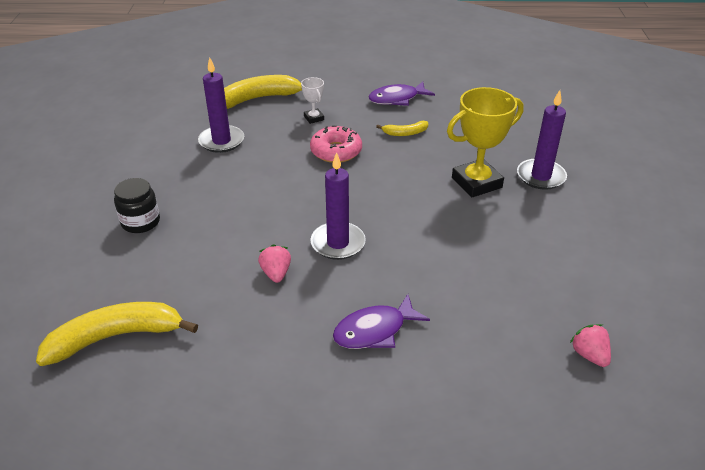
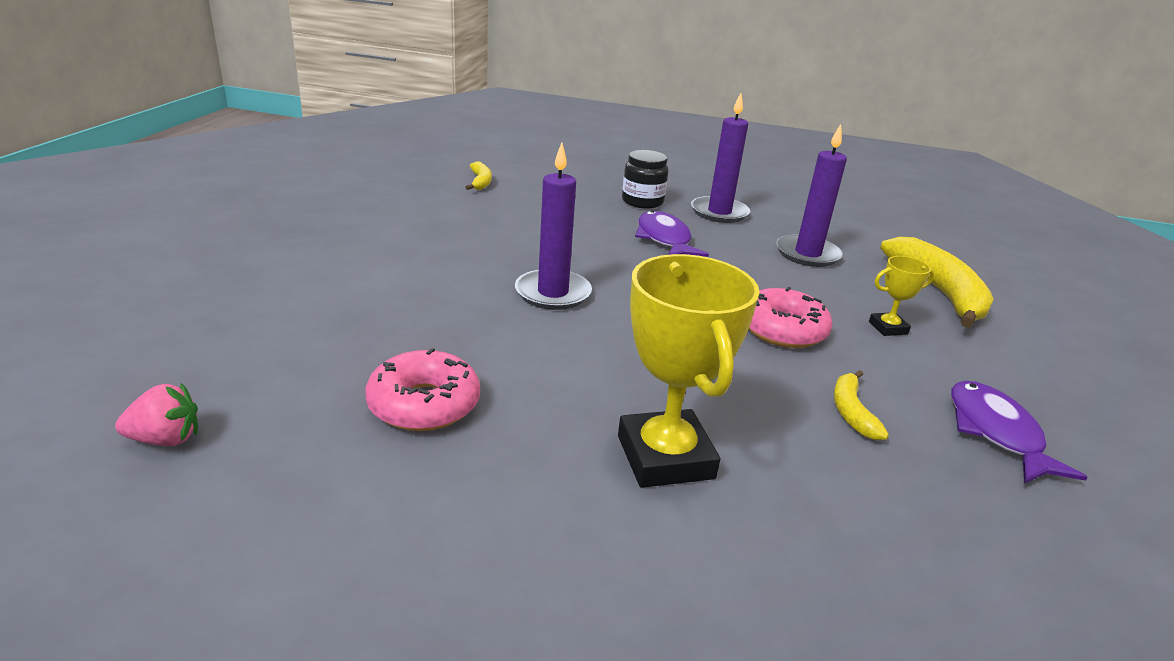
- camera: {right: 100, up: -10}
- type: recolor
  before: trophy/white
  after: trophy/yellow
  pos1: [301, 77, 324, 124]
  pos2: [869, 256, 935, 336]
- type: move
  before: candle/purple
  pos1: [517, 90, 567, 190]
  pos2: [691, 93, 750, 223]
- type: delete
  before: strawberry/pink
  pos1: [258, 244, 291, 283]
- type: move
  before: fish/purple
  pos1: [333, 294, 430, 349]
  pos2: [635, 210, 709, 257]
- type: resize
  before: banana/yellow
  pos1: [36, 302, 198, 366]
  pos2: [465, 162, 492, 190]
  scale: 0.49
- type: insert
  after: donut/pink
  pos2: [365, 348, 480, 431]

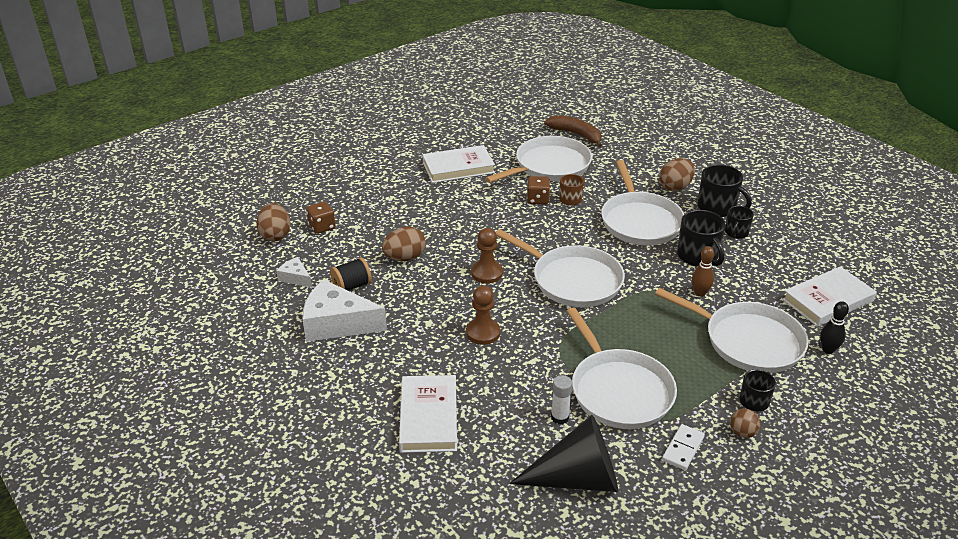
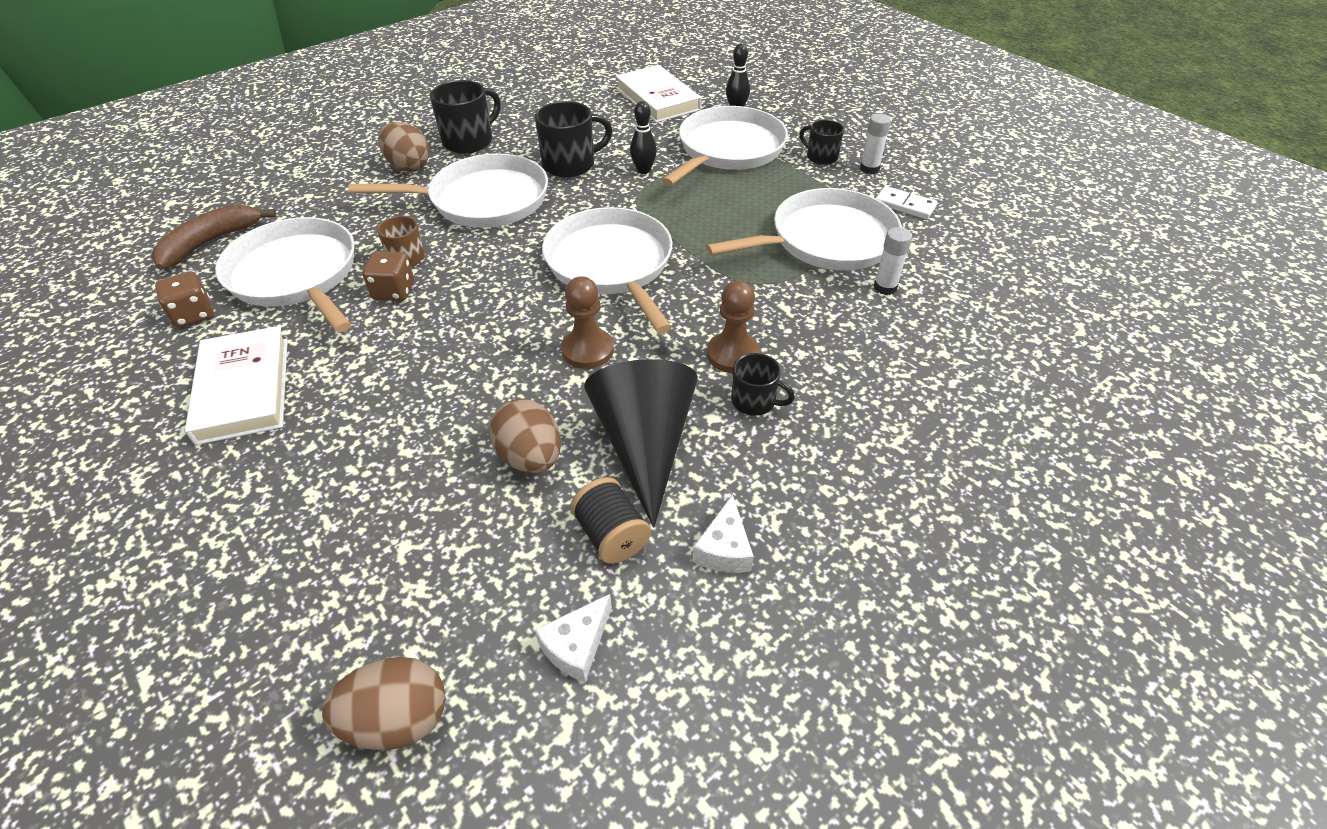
- camera: {right: -90, up: 10}
- type: move
  before: dice/brown
  pos1: [306, 201, 336, 234]
  pos2: [155, 272, 214, 328]
- type: move
  before: mug/black
  pos1: [725, 206, 754, 239]
  pos2: [731, 353, 795, 416]
- type: rotate
  before: pan/white
  pos1: [496, 229, 625, 307]
  pos2: [542, 207, 672, 333]
  turn: -60
- type: recolor
  before: bowling pin/brown
  after: bowling pin/black
  pos1: [692, 246, 715, 297]
  pos2: [630, 101, 657, 174]
- type: resize
  before: cheese/white
  pos1: [303, 279, 387, 342]
  pos2: [693, 494, 754, 573]
  scale: 0.49
- type: delete
  before: book/white
  pos1: [399, 375, 457, 453]
- type: replace
  before: ball/brown
  after: glue stick/white
  pos1: [730, 409, 760, 438]
  pos2: [860, 113, 891, 174]
- type: move
  before: cone/black
  pos1: [509, 415, 618, 492]
  pos2: [584, 359, 698, 527]

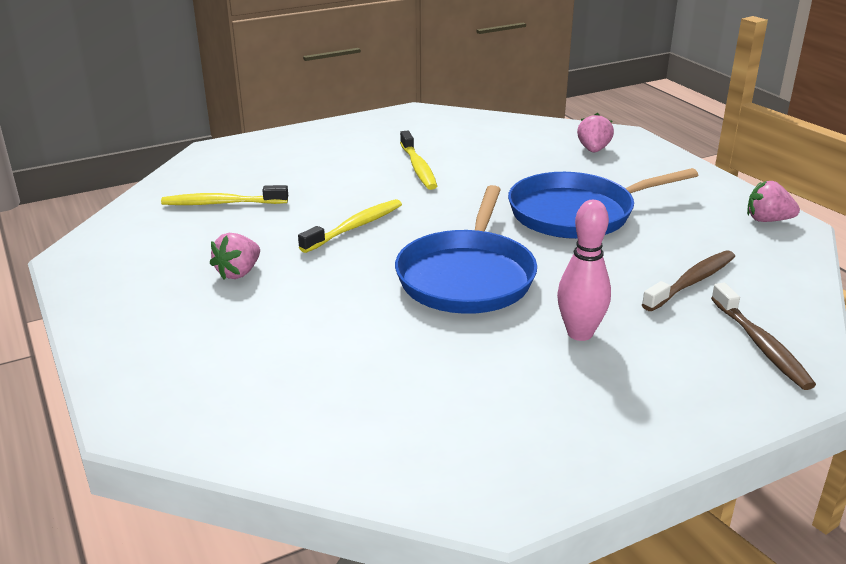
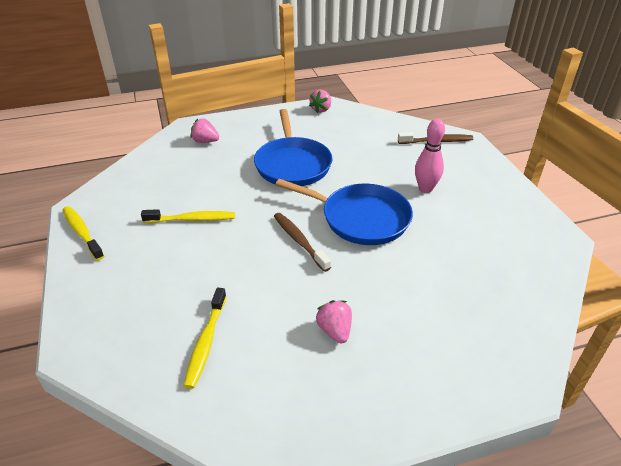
- camera: {right: -80, up: 10}
- type: move
  before: toothbrush/yellow
  pos1: [298, 199, 402, 253]
  pos2: [63, 206, 104, 261]
- type: rotate
  before: strawberry/pink
  pos1: [210, 233, 260, 279]
  pos2: [316, 300, 352, 343]
  turn: -150
- type: move
  before: toothbrush/brown
  pos1: [642, 251, 735, 311]
  pos2: [274, 213, 331, 272]

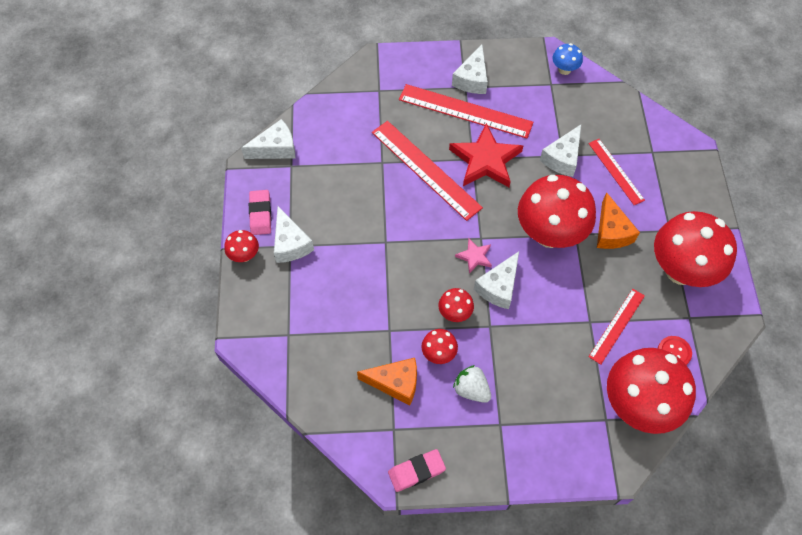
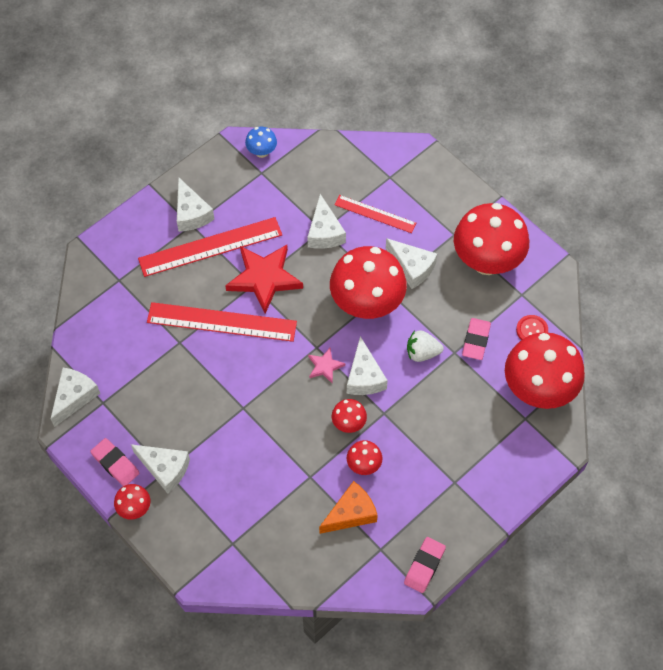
- camera: {right: -40, up: 0}
- type: recolor
  before: cheese/orange
  after: cheese/white
  pos1: [597, 192, 640, 249]
  pos2: [386, 238, 437, 289]
- type: replace
  before: ruler/red
  after: eraser/pink
  pos1: [589, 289, 645, 365]
  pos2: [462, 318, 491, 360]
- type: move
  before: strawberry/white
  pos1: [453, 365, 491, 403]
  pos2: [407, 330, 444, 362]

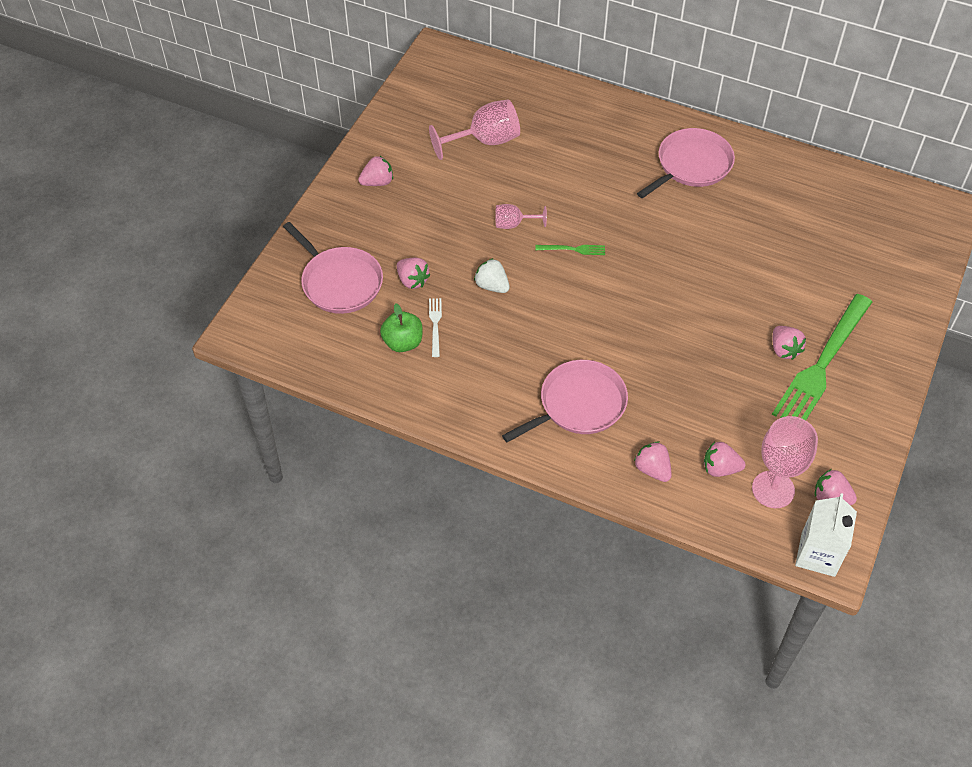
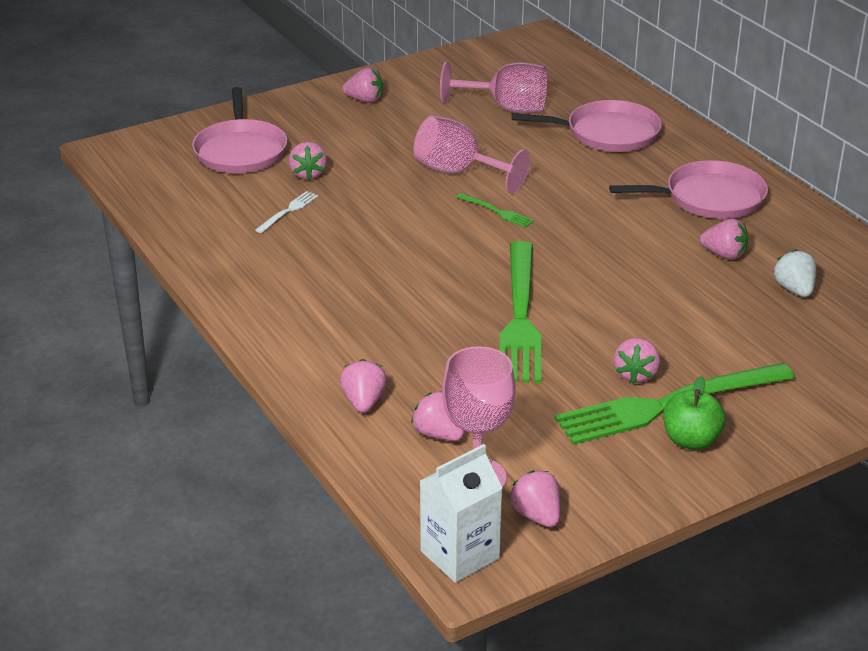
- camera: {right: 35, up: -20}
- type: resize
  before: goblet/pink
  pos1: [495, 204, 547, 229]
  pos2: [413, 115, 531, 194]
  scale: 1.77
- type: move
  before: strawberry/white
  pos1: [474, 258, 510, 293]
  pos2: [773, 249, 816, 297]
- type: move
  before: apple/green
  pos1: [380, 303, 423, 352]
  pos2: [663, 376, 726, 450]
- type: move
  before: pan/pink
  pos1: [502, 360, 628, 442]
  pos2: [512, 100, 662, 152]
- type: insert
  after: strawberry/pink
  pos2: [700, 219, 748, 260]
- type: insert
  after: fork/green
  pos2: [499, 241, 541, 383]

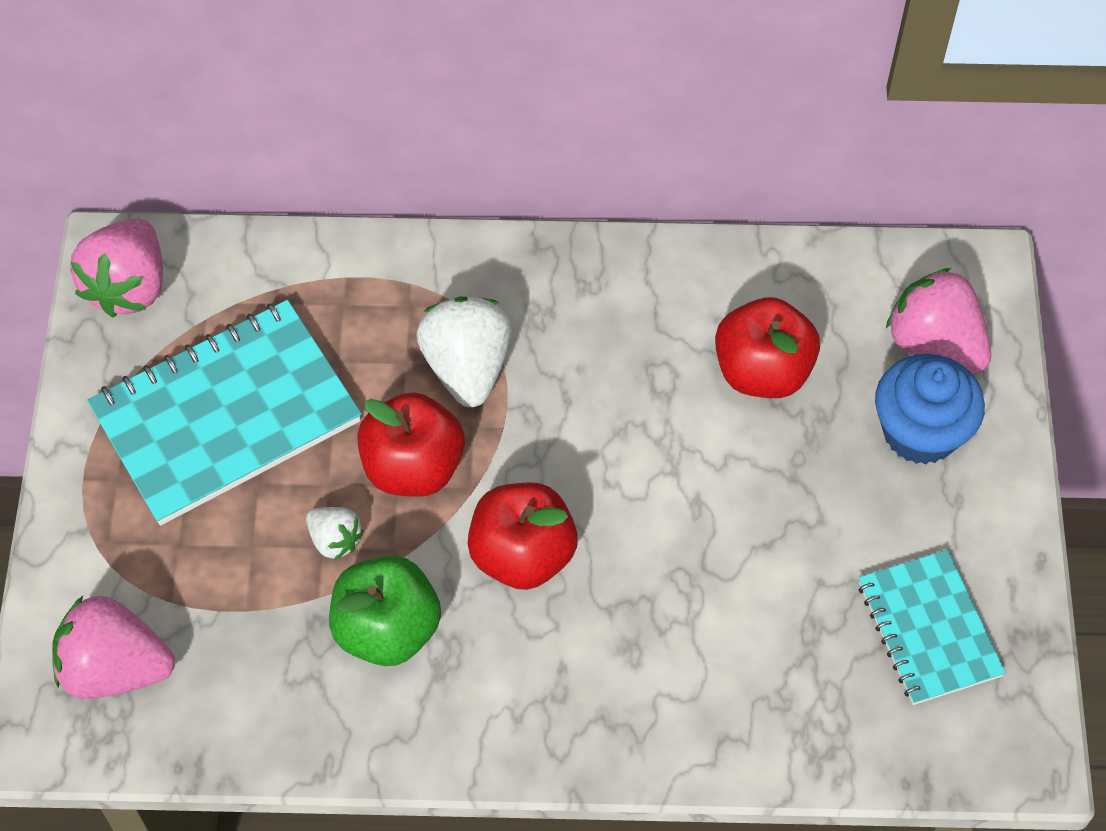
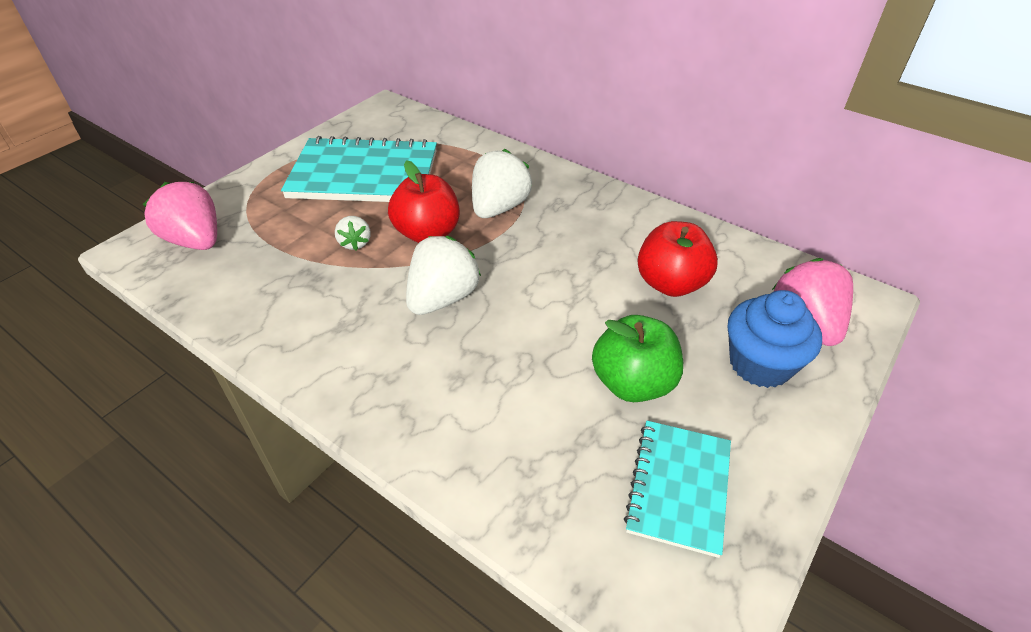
- camera: {right: 35, up: -15}
- type: delete
  before: strawberry/pink
  pos1: [70, 219, 163, 317]
- type: replace
  before: apple/red
  after: strawberry/white
  pos1: [467, 482, 578, 590]
  pos2: [406, 236, 481, 315]
- type: move
  before: apple/green
  pos1: [329, 556, 441, 666]
  pos2: [592, 315, 683, 402]

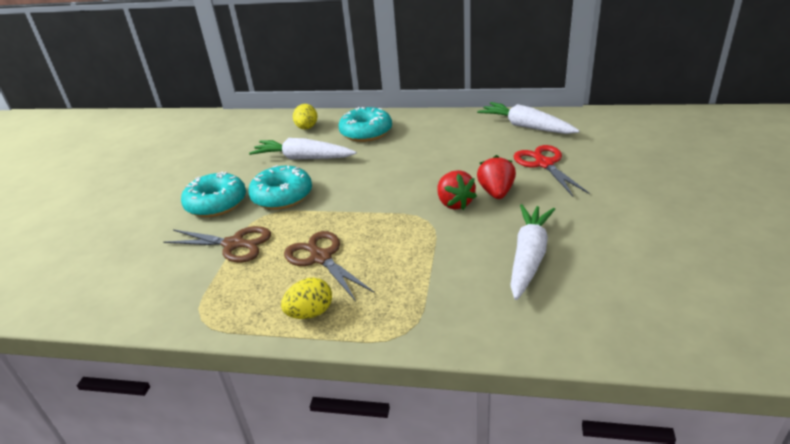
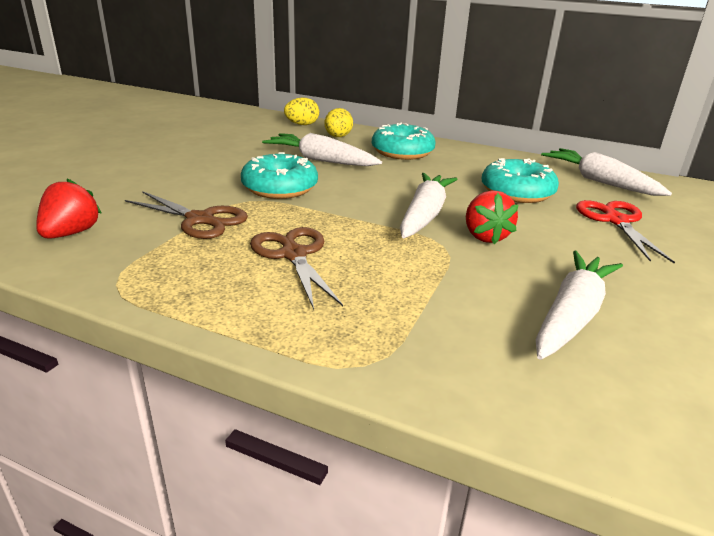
- camera: {right: 10, up: -5}
- type: move
  before: strawberry/red
  pos1: [477, 155, 516, 199]
  pos2: [36, 178, 102, 239]
- type: move
  before: donut/turquoise
  pos1: [181, 171, 246, 217]
  pos2: [482, 158, 559, 203]
- type: move
  before: egg/yellow
  pos1: [281, 277, 332, 319]
  pos2: [284, 98, 319, 125]
- type: insert
  after: carrot/white
  pos2: [400, 173, 457, 238]

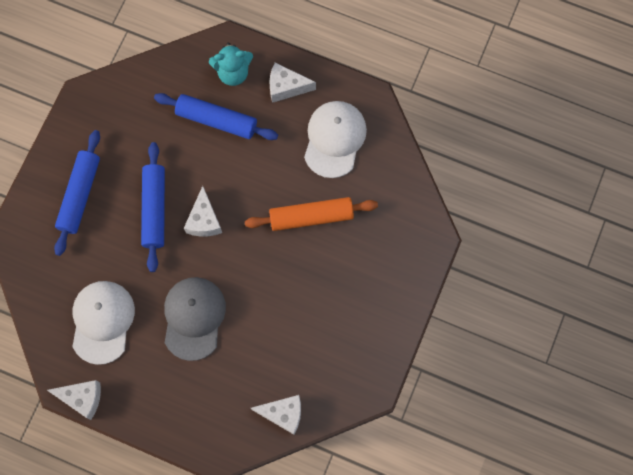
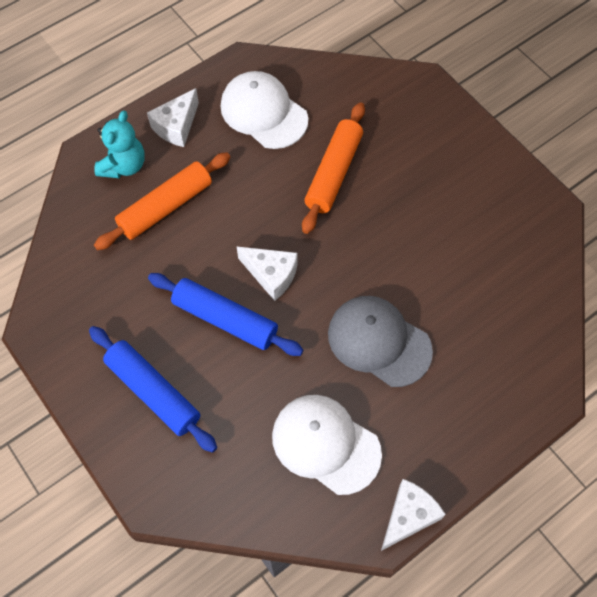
- camera: {right: -60, up: -10}
- type: recolor
  before: rolling pin/blue
  after: rolling pin/orange
  pos1: [154, 93, 278, 140]
  pos2: [94, 152, 230, 250]
- type: delete
  before: cheese/white
  pos1: [251, 395, 301, 435]

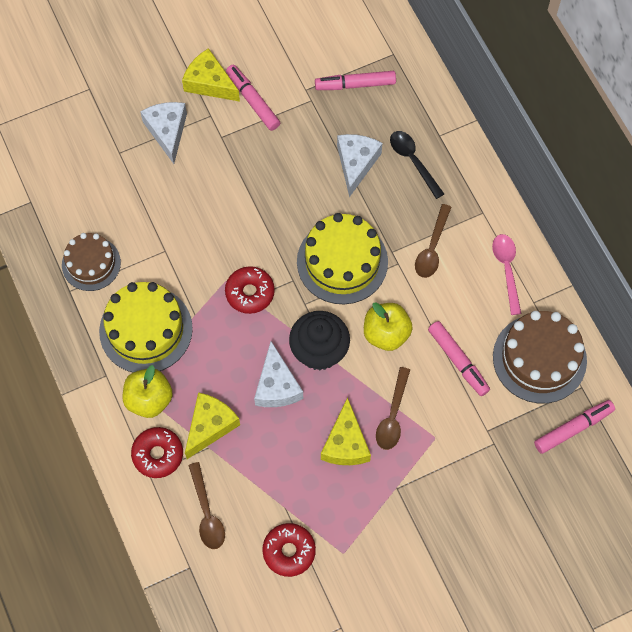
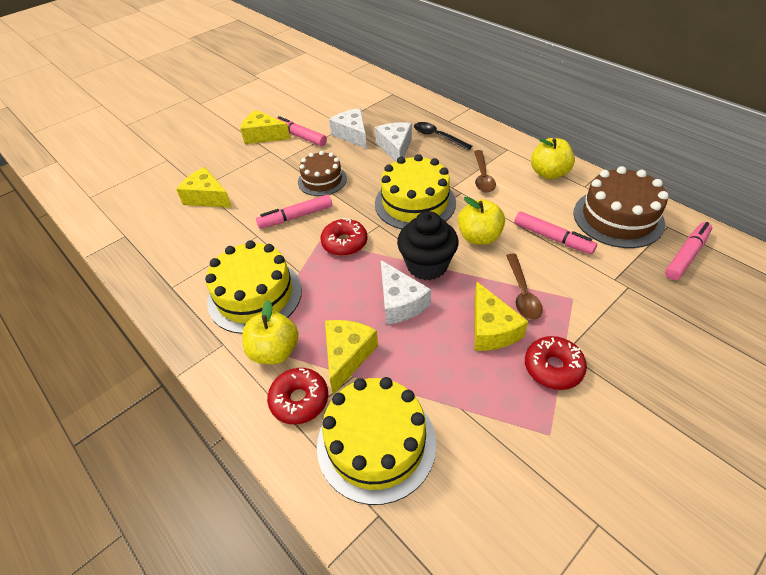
- camera: {right: -15, up: -20}
- type: move
  before: marker/pink
  pos1: [315, 71, 396, 90]
  pos2: [256, 195, 332, 228]
- type: move
  before: cheese/white
  pos1: [140, 102, 187, 164]
  pos2: [329, 108, 367, 149]
- type: move
  before: cake/brown
  pos1: [62, 233, 121, 291]
  pos2: [298, 151, 347, 196]
- type: replace
  before: spoon/pink
  after: apple/yellow
  pos1: [492, 234, 521, 315]
  pos2: [531, 138, 575, 180]
- type: replace
  before: spoon/brown
  after: cake/yellow
  pos1: [188, 462, 225, 549]
  pos2: [317, 377, 437, 505]
- type: move
  before: donut/red
  pos1: [262, 523, 316, 577]
  pos2: [525, 336, 587, 390]
- type: insert
  after: cheese/yellow
  pos2: [176, 167, 232, 208]

